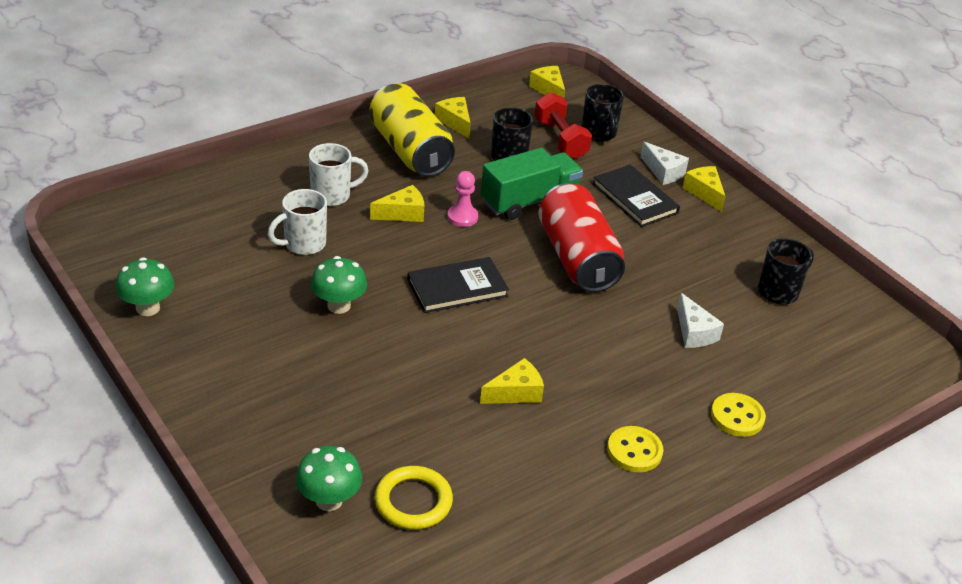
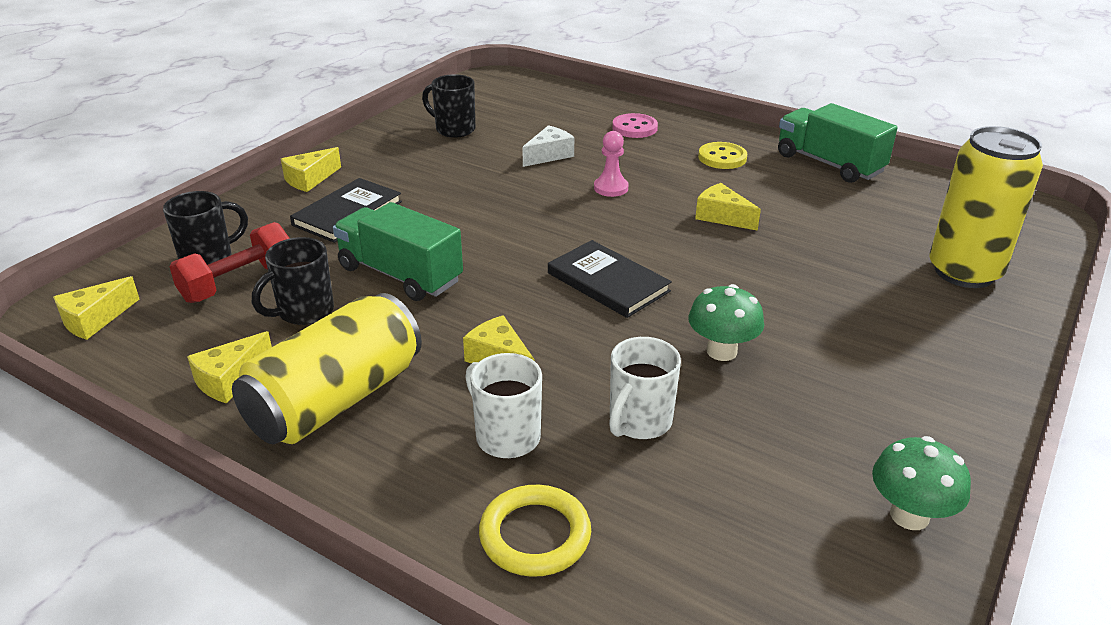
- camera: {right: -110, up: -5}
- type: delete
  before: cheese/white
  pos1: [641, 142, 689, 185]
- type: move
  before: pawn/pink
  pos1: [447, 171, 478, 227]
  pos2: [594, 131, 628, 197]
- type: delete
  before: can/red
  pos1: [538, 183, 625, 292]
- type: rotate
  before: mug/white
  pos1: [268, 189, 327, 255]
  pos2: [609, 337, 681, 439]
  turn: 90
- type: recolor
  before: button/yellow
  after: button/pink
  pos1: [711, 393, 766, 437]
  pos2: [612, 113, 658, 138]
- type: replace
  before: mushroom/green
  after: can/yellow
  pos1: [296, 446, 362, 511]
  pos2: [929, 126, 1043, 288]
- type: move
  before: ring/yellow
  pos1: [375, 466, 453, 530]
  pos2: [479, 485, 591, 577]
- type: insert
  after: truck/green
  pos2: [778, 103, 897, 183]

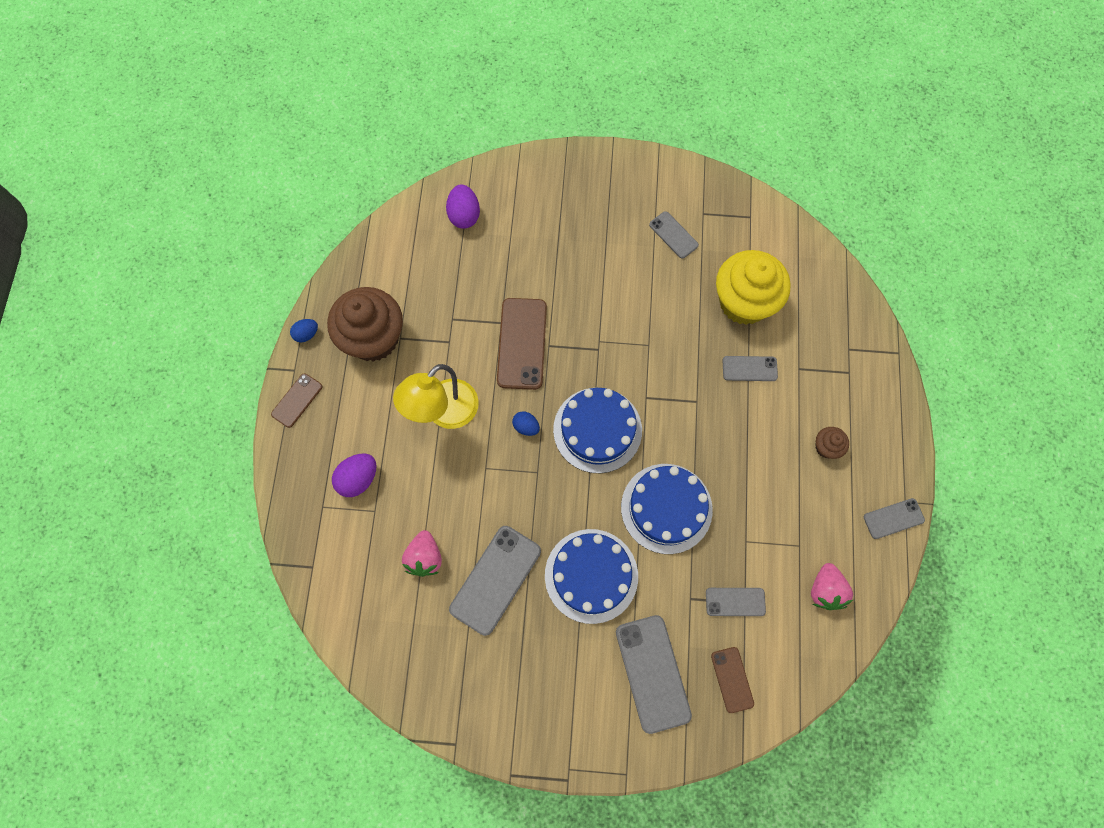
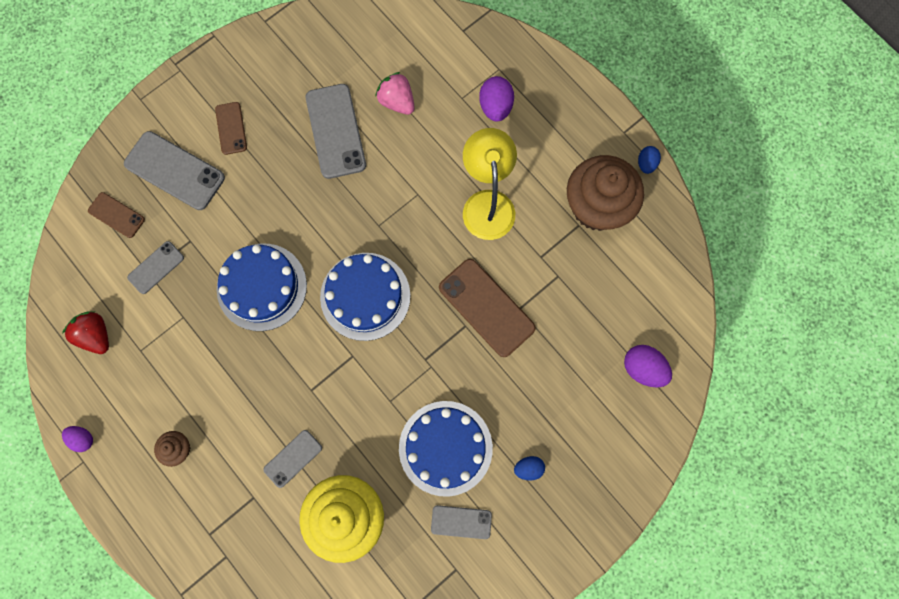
- camera: {right: 135, up: 5}
- type: move
  before: phone/brown
  pos1: [271, 373, 322, 428]
  pos2: [215, 102, 247, 155]
- type: move
  before: egg/blue
  pos1: [512, 411, 540, 436]
  pos2: [514, 456, 545, 480]
- type: replace
  before: phone/grey
  after: egg/purple
  pos1: [864, 498, 925, 539]
  pos2: [62, 426, 93, 452]
- type: move
  before: cake/blue
  pos1: [545, 529, 638, 624]
  pos2: [399, 401, 493, 497]
- type: recolor
  before: strawberry/pink
  after: strawberry/red
  pos1: [811, 563, 853, 610]
  pos2: [62, 311, 109, 354]

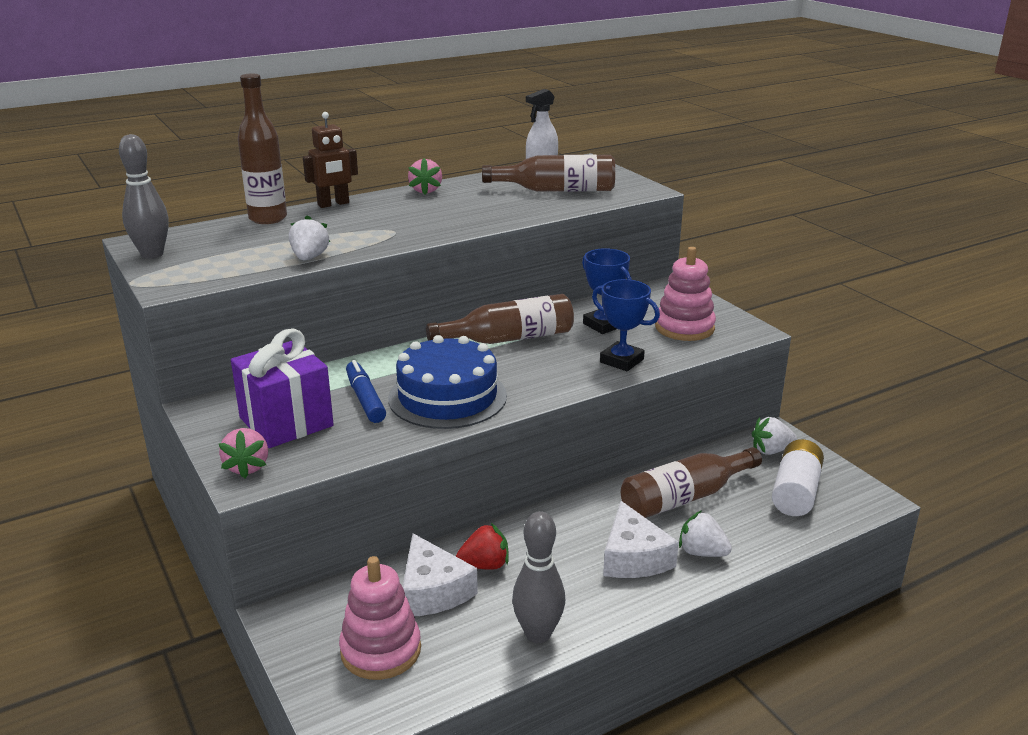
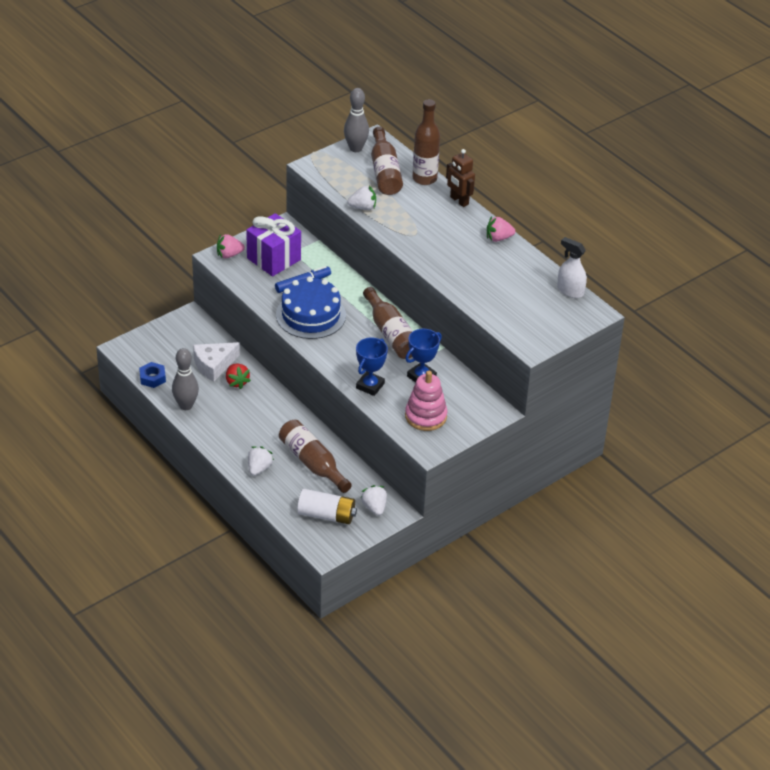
- camera: {right: 80, up: 15}
- type: move
  before: bottle/brown
  pos1: [482, 155, 615, 192]
  pos2: [371, 127, 403, 195]
- type: delete
  before: cheese/white
  pos1: [603, 501, 679, 578]
- type: delete
  before: stacking toy/pink
  pos1: [339, 556, 421, 680]
- type: insert
  after: nut/blue
  pos2: [139, 362, 166, 388]

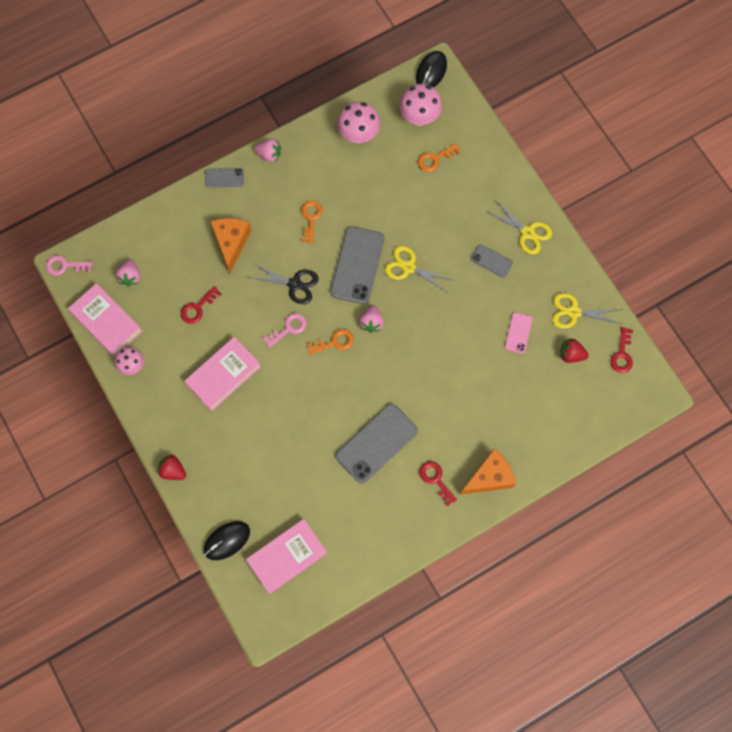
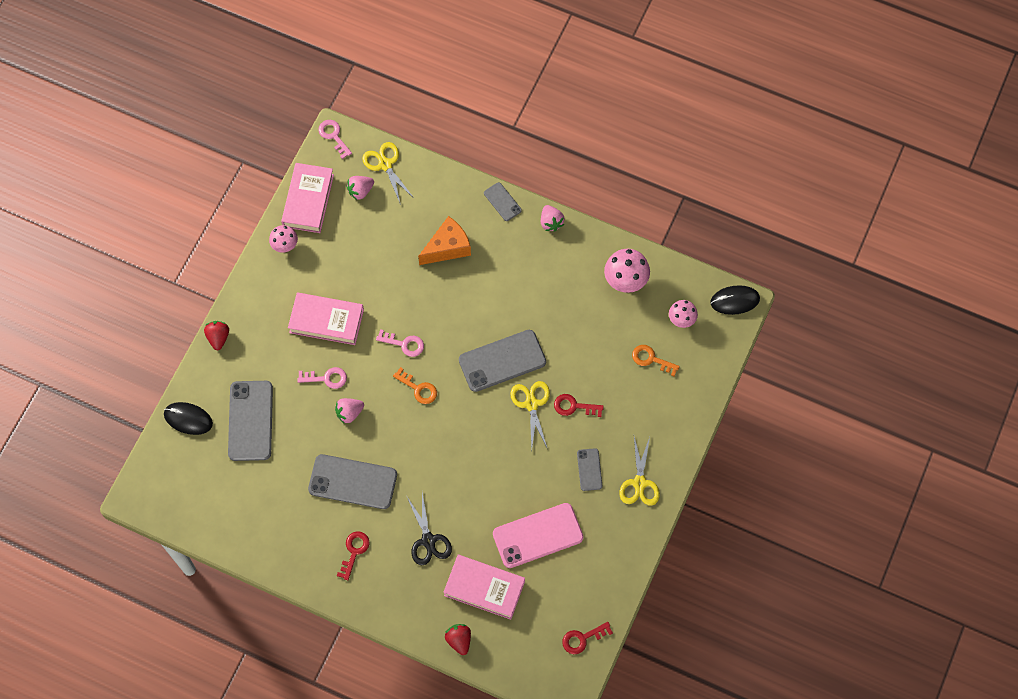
- camera: {right: 55, up: -5}
- type: resize
  before: mushroom/pink
  pos1: [399, 84, 442, 126]
  pos2: [669, 300, 698, 328]
  scale: 0.63
- type: delete
  before: key/orange
  pos1: [301, 200, 323, 243]
- type: move
  before: scissors/black
  pos1: [248, 264, 319, 304]
  pos2: [407, 493, 452, 565]
- type: move
  before: key/red
  pos1: [181, 286, 222, 324]
  pos2: [554, 394, 604, 417]
- type: move
  before: scissors/yellow
  pos1: [552, 293, 622, 329]
  pos2: [362, 142, 414, 205]
- type: move
  before: strawberry/pink
  pos1: [359, 305, 384, 333]
  pos2: [335, 398, 364, 423]
- type: resize
  before: phone/pink
  pos1: [505, 312, 533, 353]
  pos2: [493, 503, 584, 568]
  scale: 1.96
- type: move
  before: strawberry/red
  pos1: [560, 339, 589, 363]
  pos2: [445, 624, 471, 655]
- type: delete
  before: cheese/orange
  pos1: [460, 448, 516, 494]
- type: move
  before: book/pink
  pos1: [246, 519, 327, 594]
  pos2: [443, 555, 525, 620]
- type: insert
  after: key/pink
  pos2: [297, 367, 347, 389]
- type: insert
  after: phone/grey
  pos2: [228, 381, 273, 461]

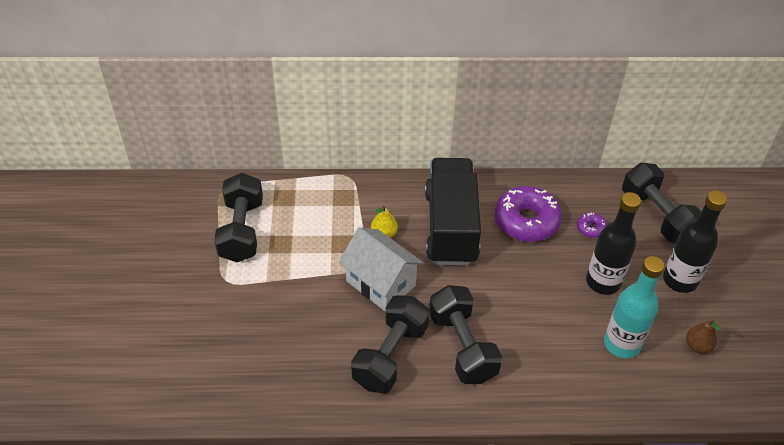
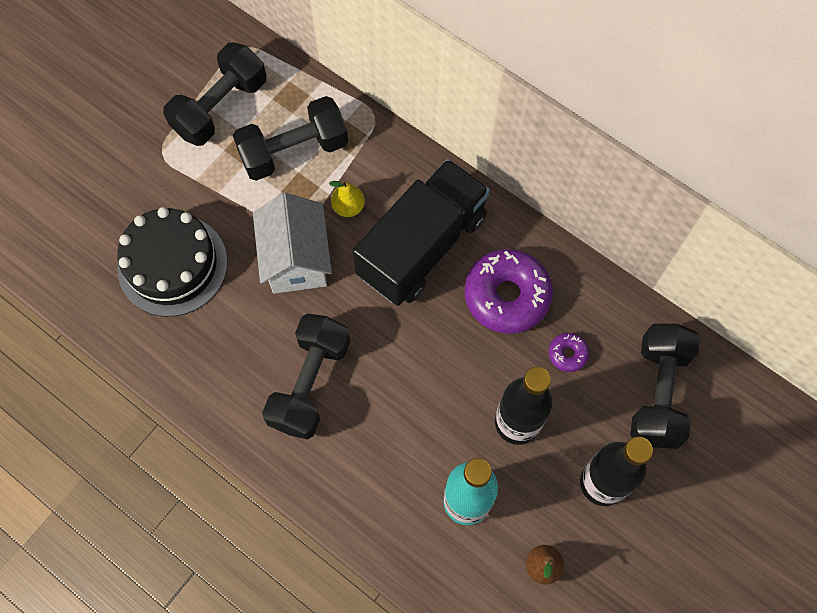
- camera: {right: 40, up: 20}
- type: move
  before: dumbbell/black
  pos1: [351, 295, 430, 394]
  pos2: [233, 96, 348, 181]
- type: insert
  after: cake/black
  pos2: [117, 207, 227, 317]

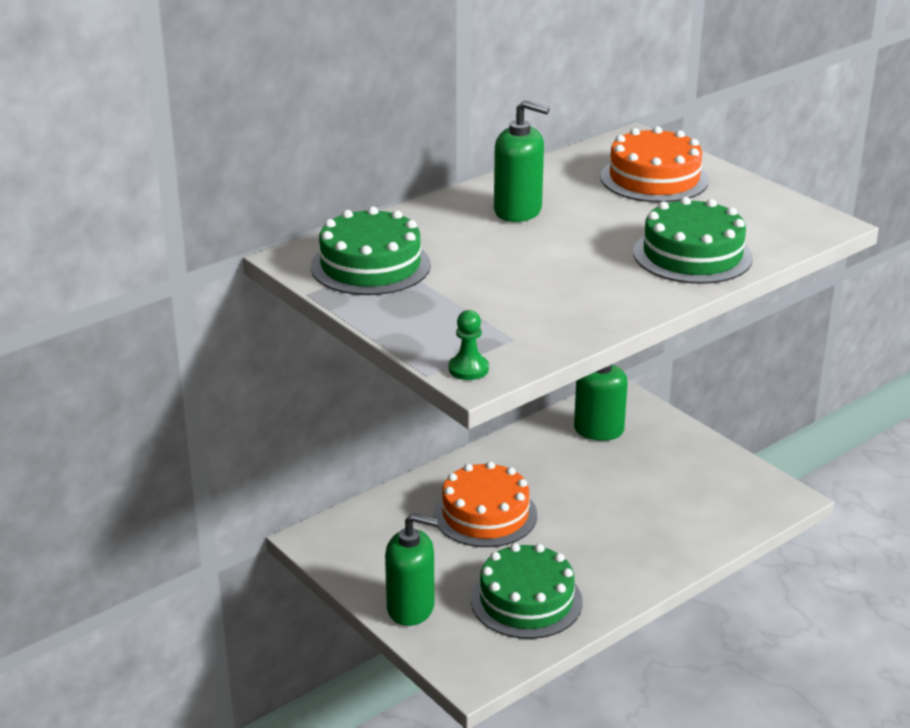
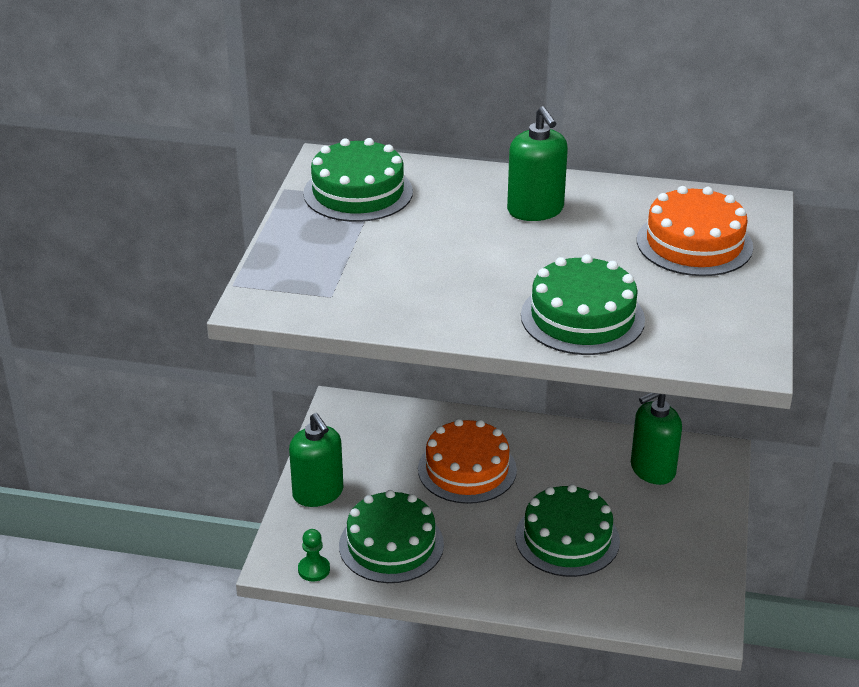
- camera: {right: 50, up: 5}
- type: move
  before: pawn/green
  pos1: [449, 310, 489, 380]
  pos2: [298, 529, 330, 582]
- type: insert
  after: cake/green
  pos2: [515, 484, 620, 577]

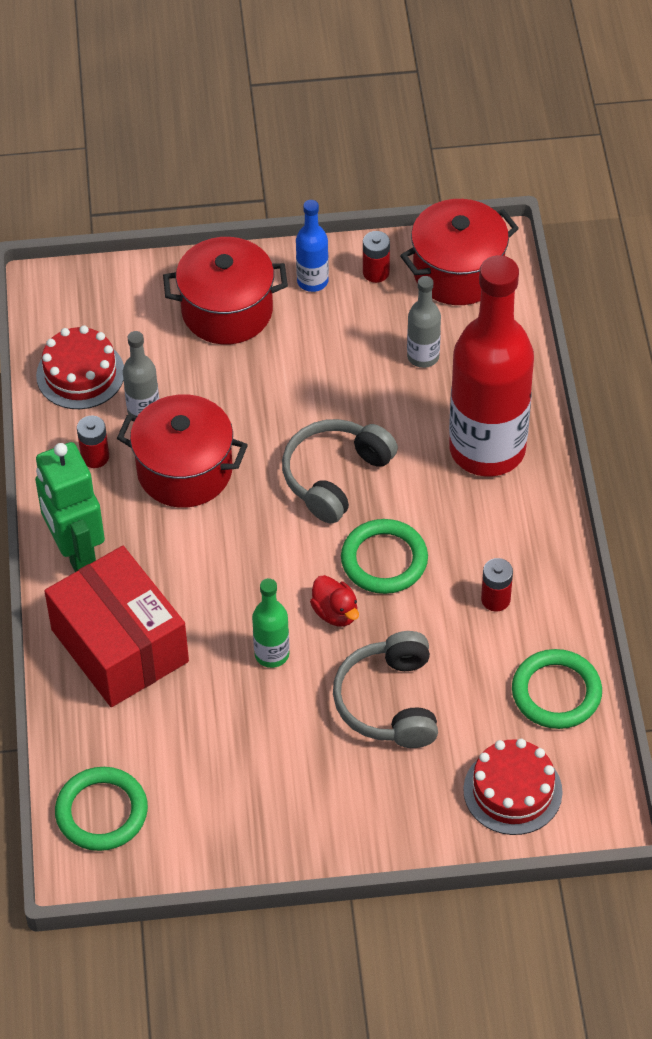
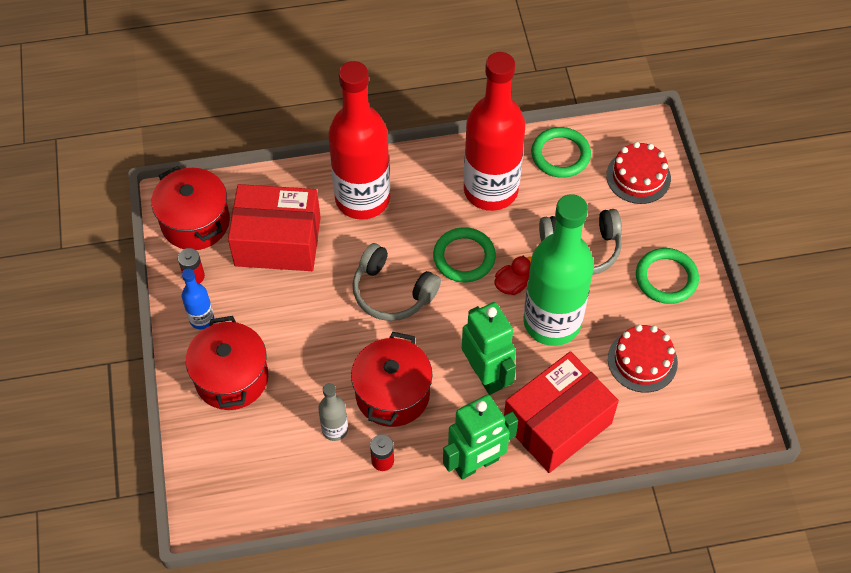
- camera: {right: -95, up: 5}
- type: replace
  before: bottle/grey
  after: box/red
  pos1: [407, 276, 441, 368]
  pos2: [228, 184, 321, 271]
- type: move
  before: cake/red
  pos1: [36, 325, 124, 409]
  pos2: [608, 325, 678, 393]
- type: replace
  before: battery/red
  after: bottle/red
  pos1: [481, 558, 513, 612]
  pos2: [464, 52, 525, 211]
- type: resize
  before: bottle/green
  pos1: [252, 578, 290, 668]
  pos2: [524, 194, 594, 346]
  scale: 2.32
- type: move
  before: ring/green
  pos1: [55, 767, 148, 851]
  pos2: [636, 248, 699, 304]
- type: insert
  after: robot/green
  pos2: [462, 302, 516, 395]

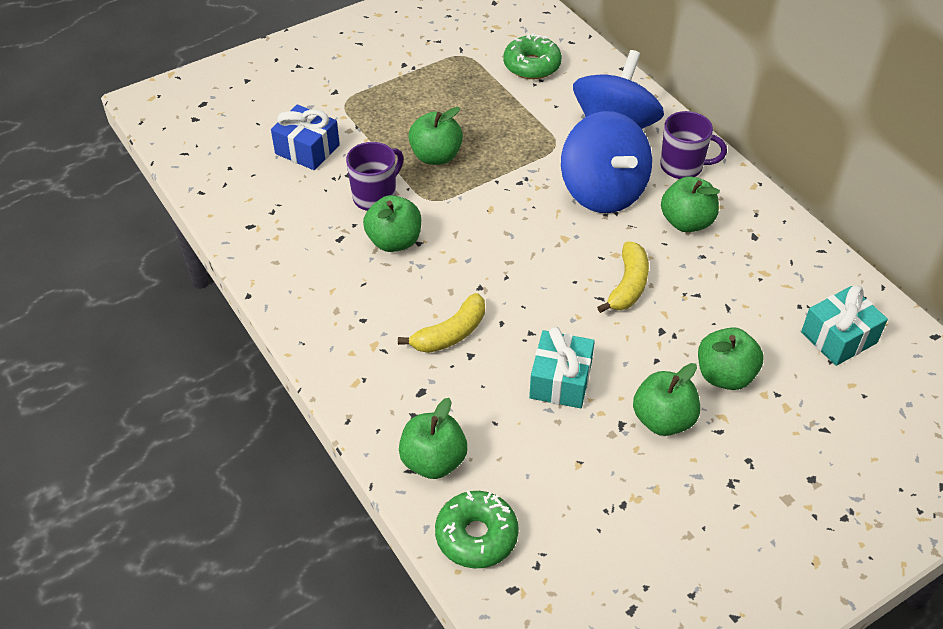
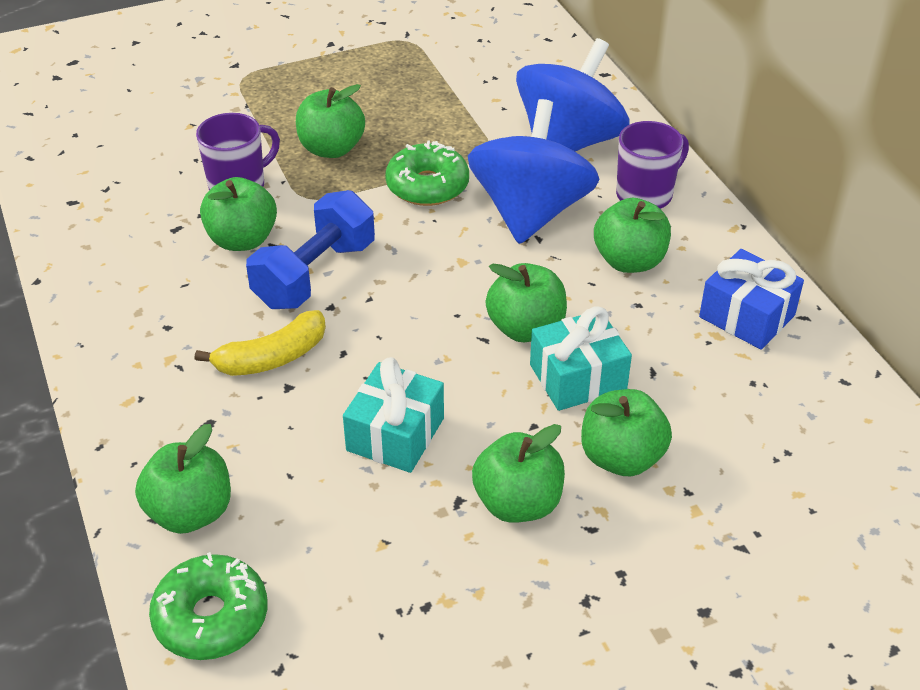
- camera: {right: 10, up: -5}
- type: move
  before: donut/green
  pos1: [503, 33, 562, 79]
  pos2: [385, 140, 469, 206]
- type: move
  before: gift/blue
  pos1: [271, 104, 340, 170]
  pos2: [699, 249, 804, 350]
- type: rotate
  before: spinning top/blue
  pos1: [561, 111, 652, 213]
  pos2: [468, 99, 599, 244]
  turn: -150
- type: rotate
  before: mug/purple
  pos1: [660, 111, 727, 179]
  pos2: [616, 121, 689, 209]
  turn: -60
- type: replace
  before: banana/yellow
  after: apple/green
  pos1: [597, 241, 649, 313]
  pos2: [486, 263, 567, 342]
- type: move
  before: gift/turquoise
  pos1: [801, 286, 888, 366]
  pos2: [530, 306, 632, 411]
- type: insert
  after: dumbbell/blue
  pos2: [246, 190, 375, 309]

